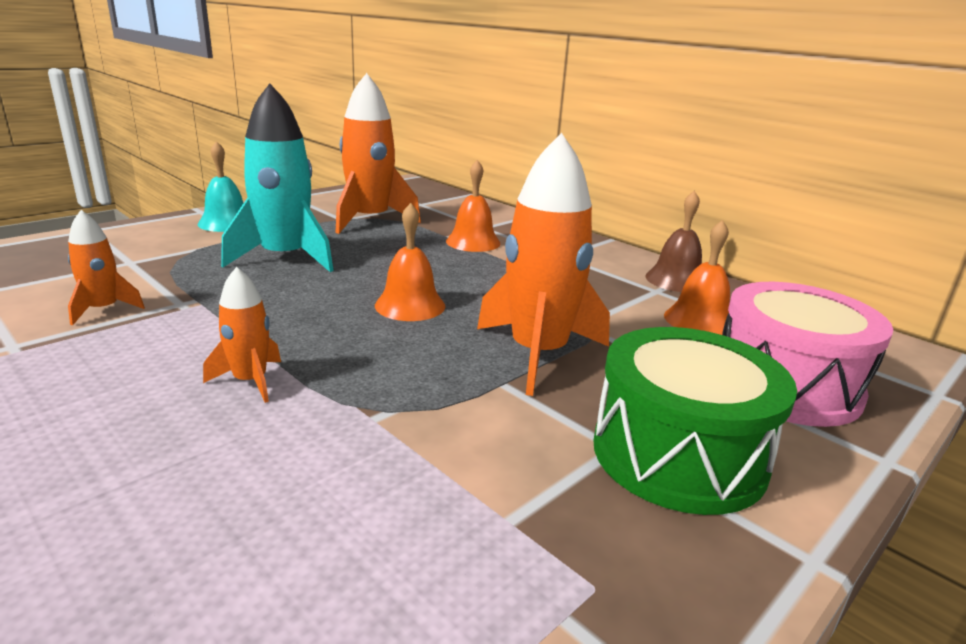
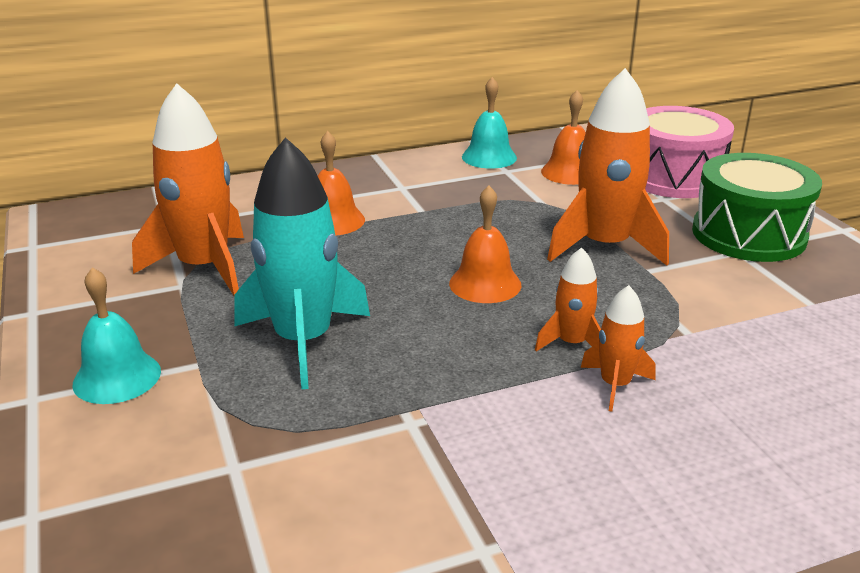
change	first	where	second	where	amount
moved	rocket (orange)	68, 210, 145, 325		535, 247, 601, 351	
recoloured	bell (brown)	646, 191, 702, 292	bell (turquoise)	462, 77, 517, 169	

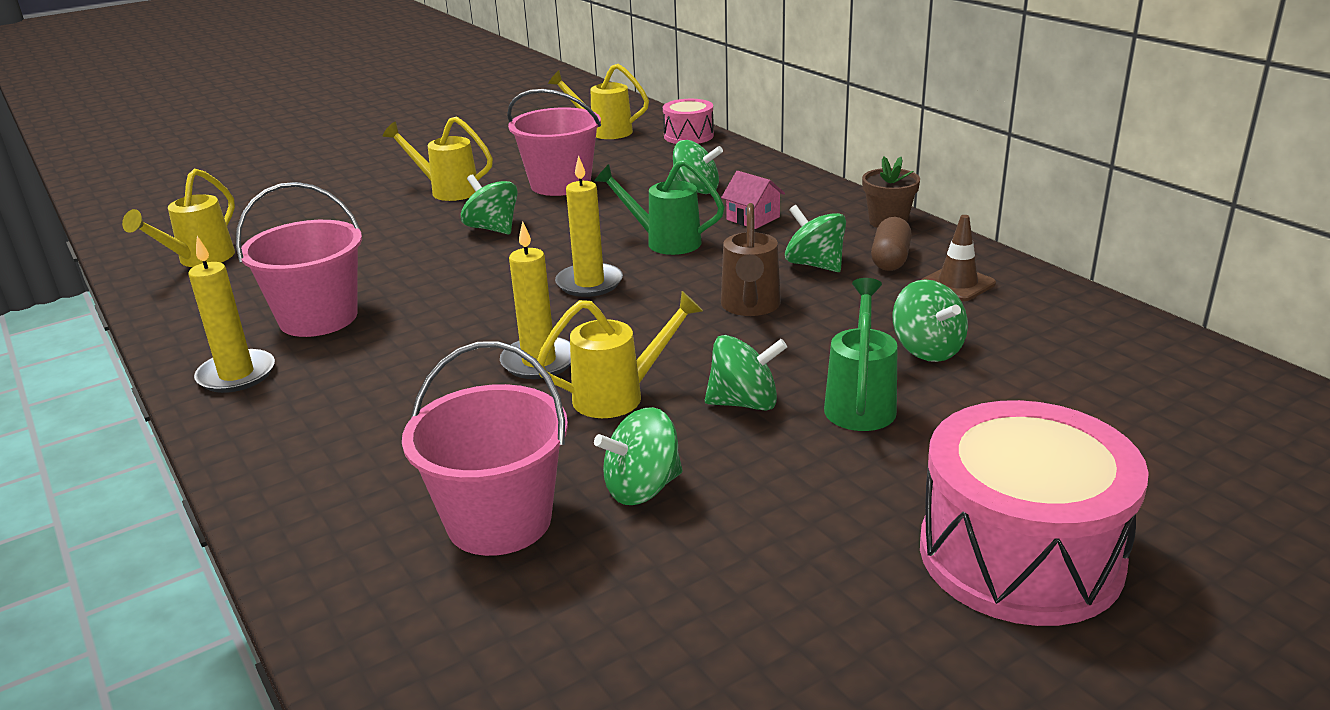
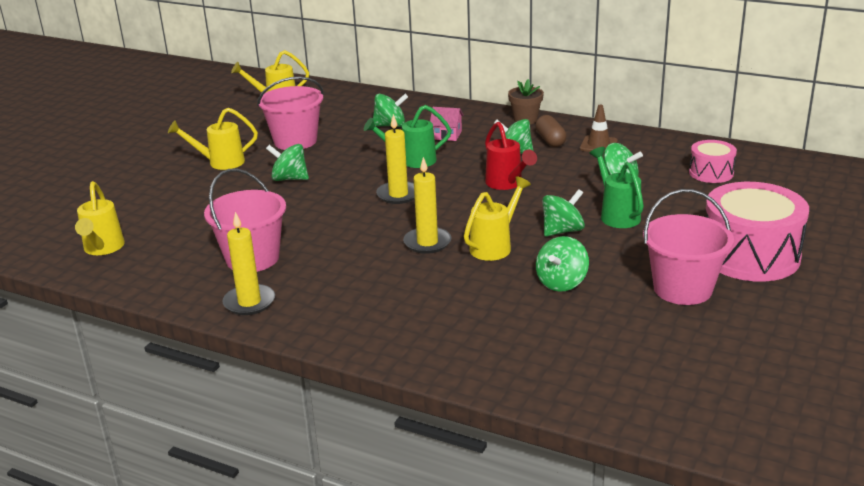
change	first	where	second	where	amount
moved	bucket (pink)	402, 341, 568, 556		643, 189, 734, 305	
moved	drum (pink)	663, 99, 714, 144		689, 140, 737, 183	
recoloured	watering can (brown)	721, 203, 781, 316	watering can (red)	485, 122, 537, 190	

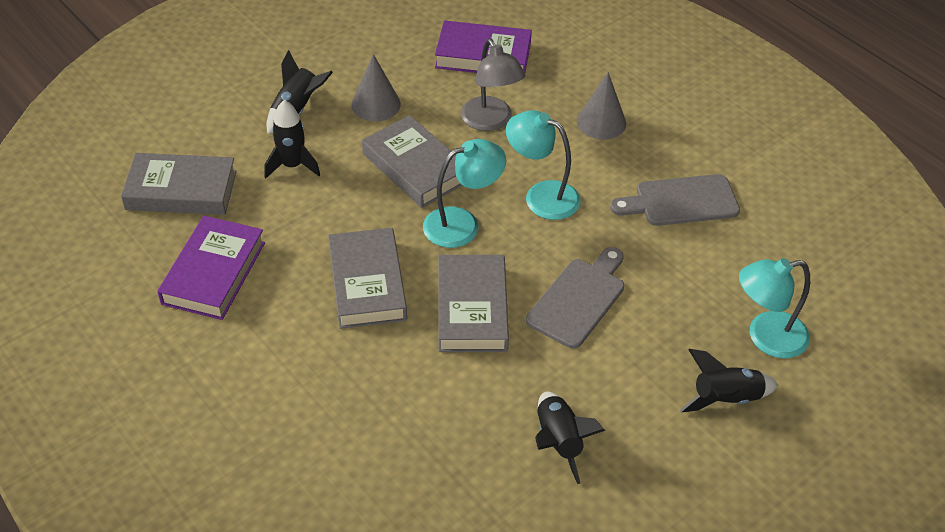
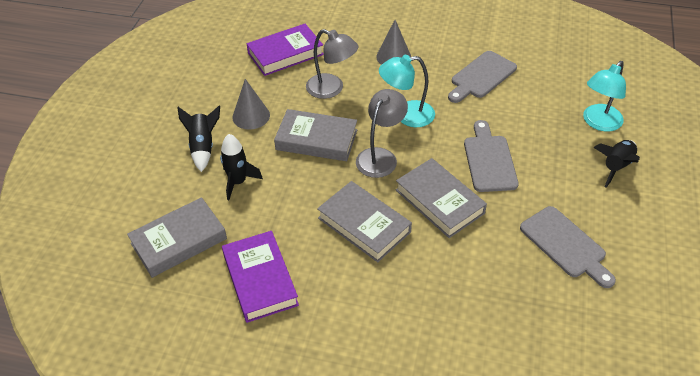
change	first	where	second	where	amount
replaced	rocket (black)	535, 392, 605, 484	cutting board (grey)	520, 206, 616, 288	
recoloured	lamp (turquoise)	423, 139, 506, 248	lamp (grey)	356, 89, 408, 178	

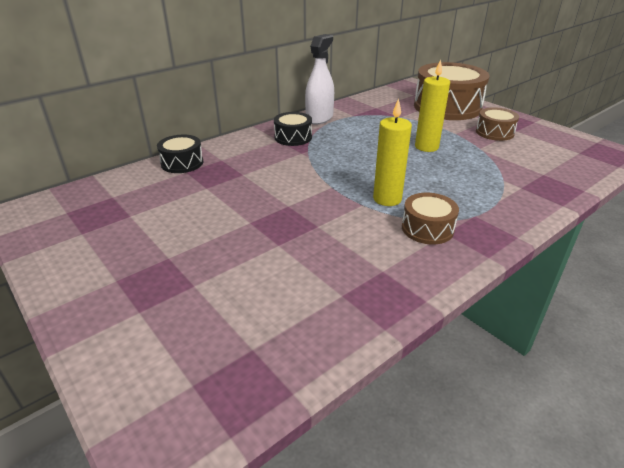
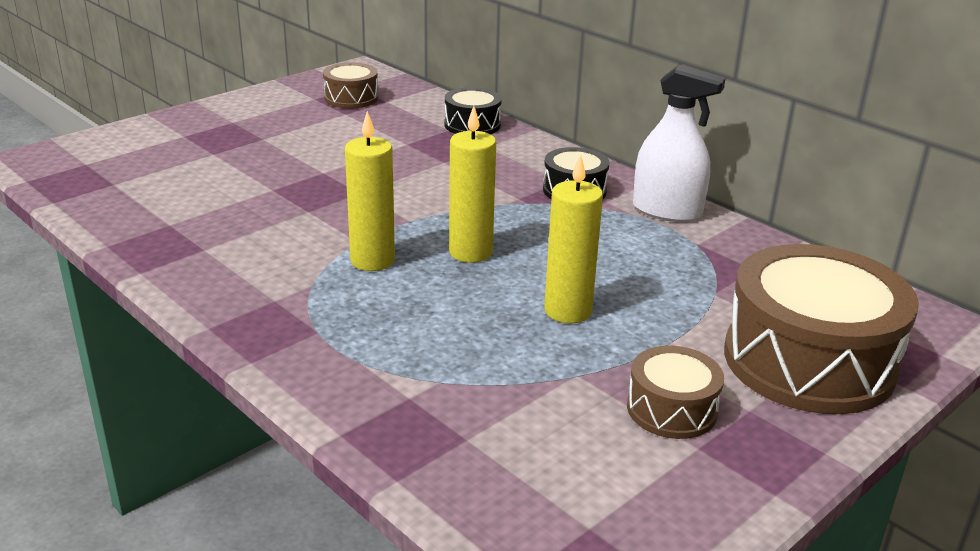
change	first	where	second	where	amount
added			candle (yellow)	449, 106, 496, 263	
moved	drum (brown)	402, 193, 459, 244		323, 62, 378, 108	

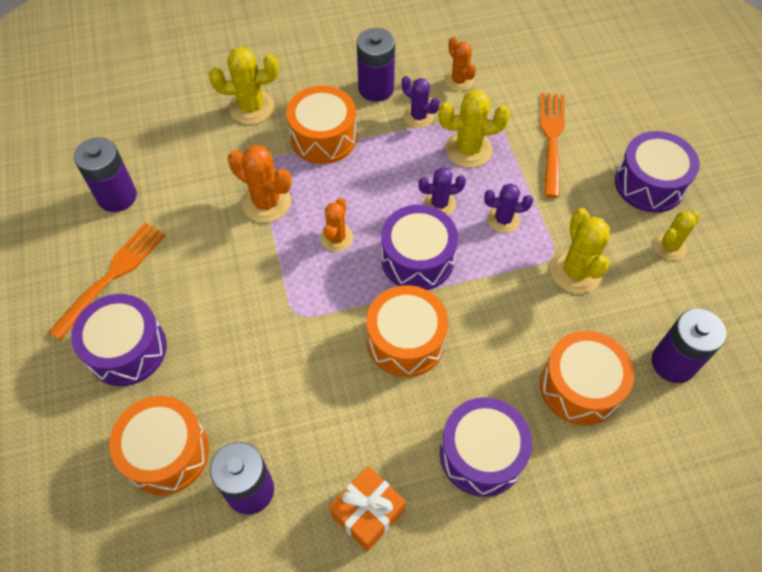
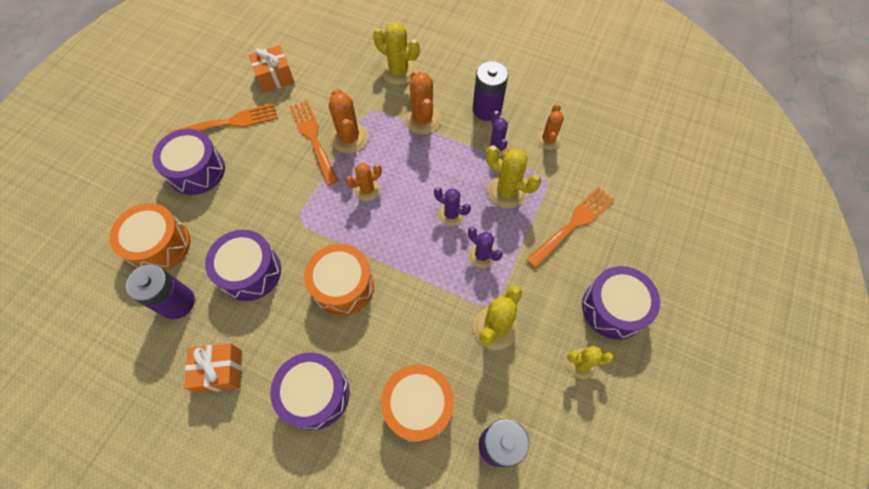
change	first	where	second	where	amount
added			fork (orange)	289, 100, 339, 186	
moved	drum (purple)	381, 205, 458, 290		205, 230, 281, 301	
replaced	battery (purple)	74, 137, 137, 212	gift (orange)	249, 45, 294, 93	
replaced	drum (orange)	286, 86, 357, 164	cactus (orange)	404, 70, 441, 135	

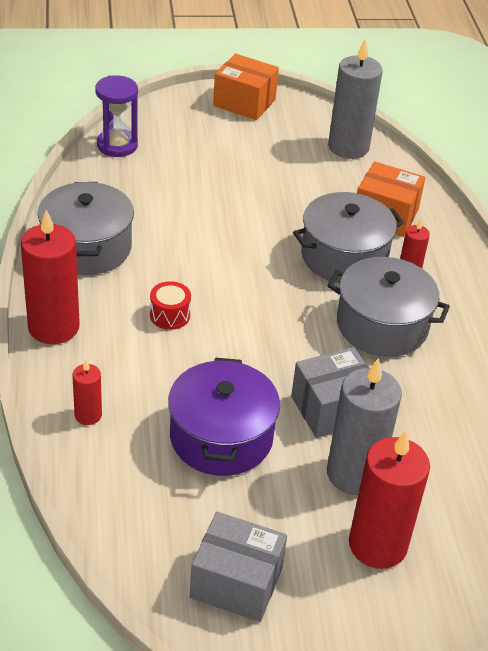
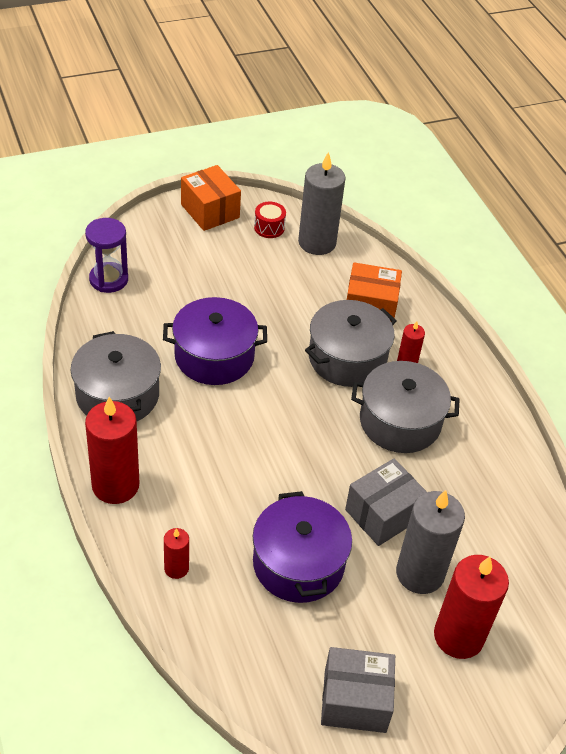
change	first	where	second	where	amount
added			pot (purple)	163, 297, 267, 385	
moved	drum (red)	150, 281, 191, 330		254, 202, 286, 238	
turned	box (orange)	213, 53, 279, 120		181, 165, 241, 231	45 degrees clockwise

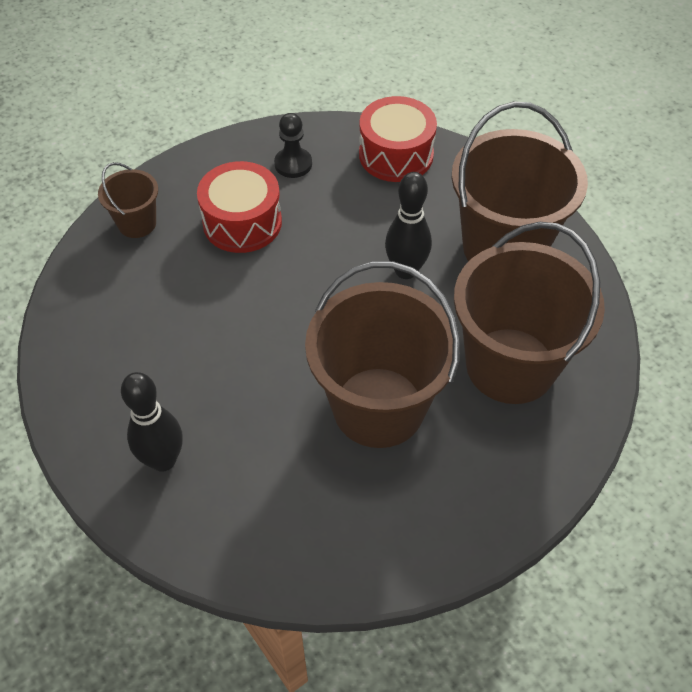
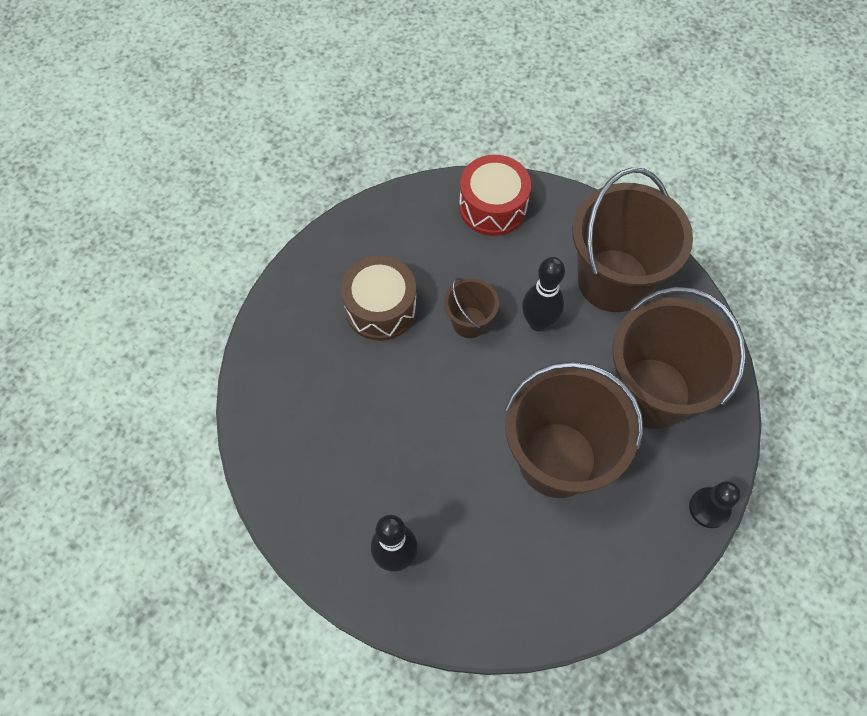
change	first	where	second	where	amount
moved	bucket (brown)	98, 162, 158, 238		444, 277, 499, 338	
moved	pawn (black)	274, 113, 312, 178		689, 481, 740, 528	
recoloured	drum (red)	197, 161, 282, 253	drum (brown)	341, 256, 417, 341	

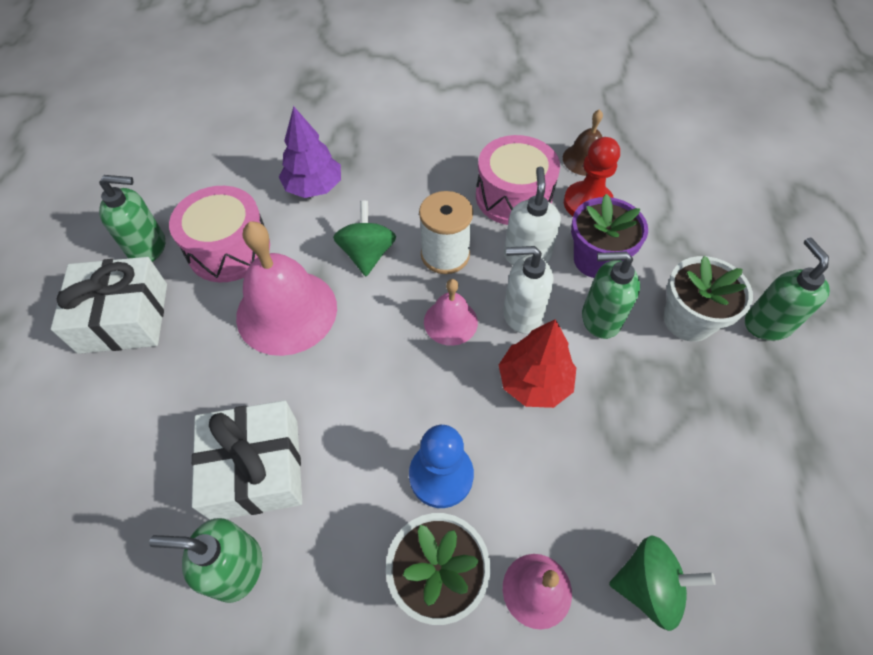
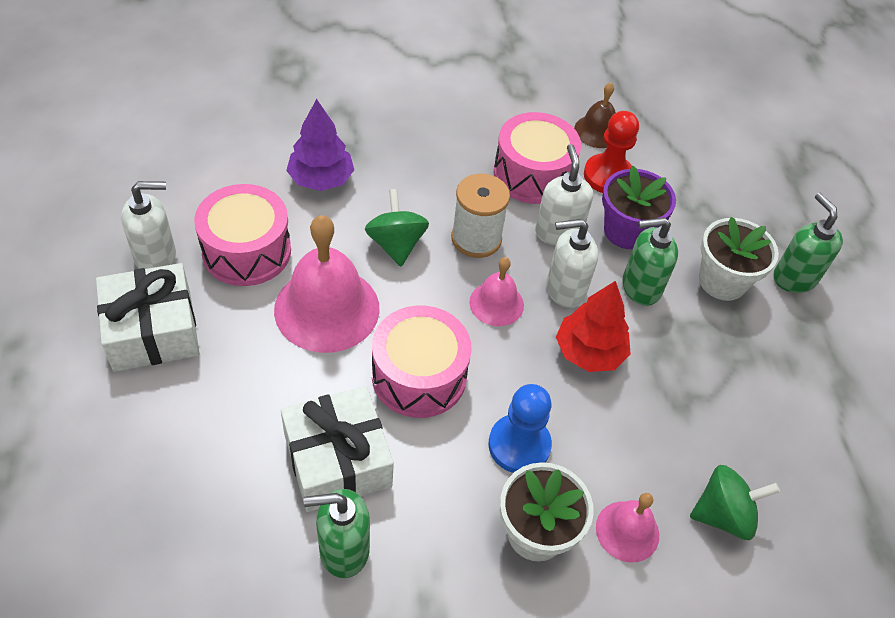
change	first	where	second	where	amount
added			drum (pink)	372, 306, 472, 418	
recoloured	soap dispenser (green)	99, 175, 165, 262	soap dispenser (white)	121, 181, 176, 269	

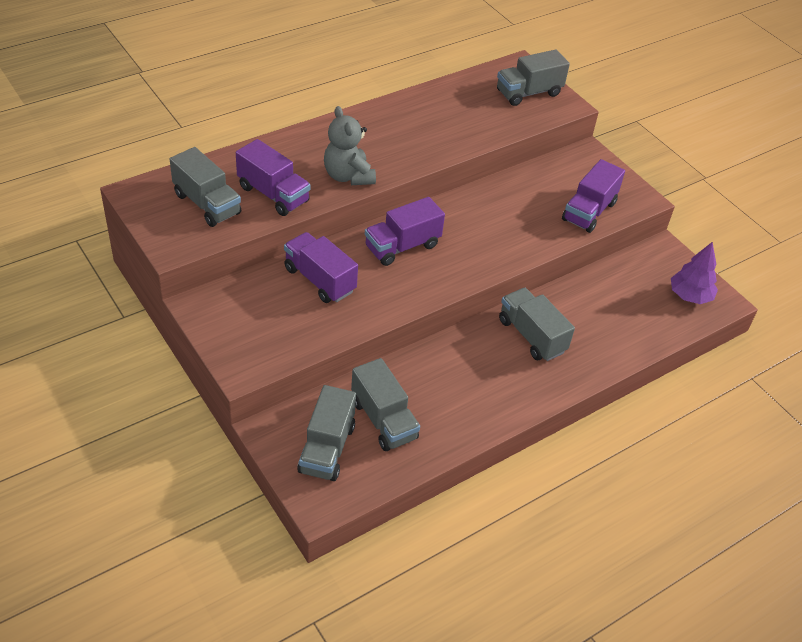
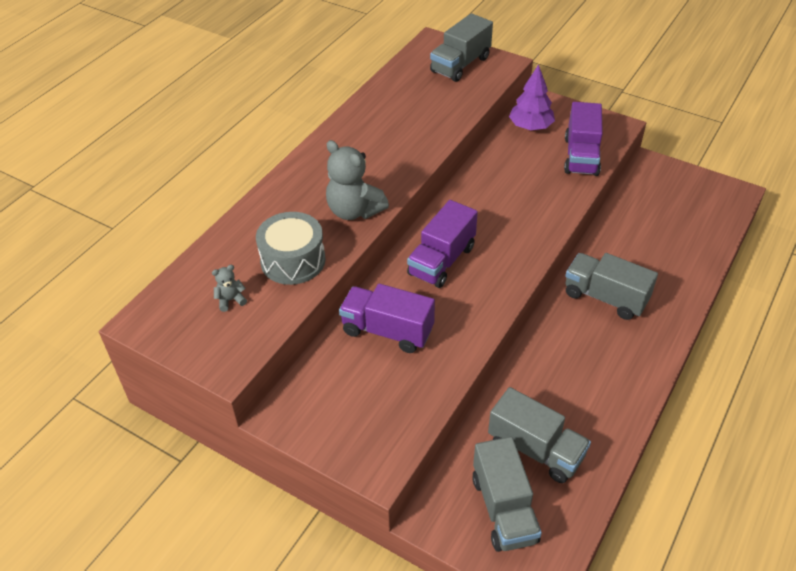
change	first	where	second	where	amount
moved	tree (purple)	671, 242, 718, 304		509, 64, 555, 130	
replaced	truck (grey)	170, 147, 241, 227	teddy bear (grey)	212, 265, 247, 312	
replaced	truck (purple)	236, 139, 311, 216	drum (grey)	256, 212, 325, 285	

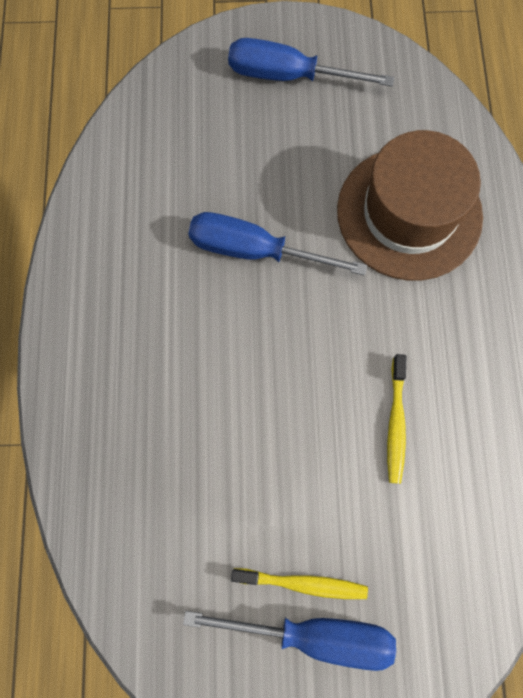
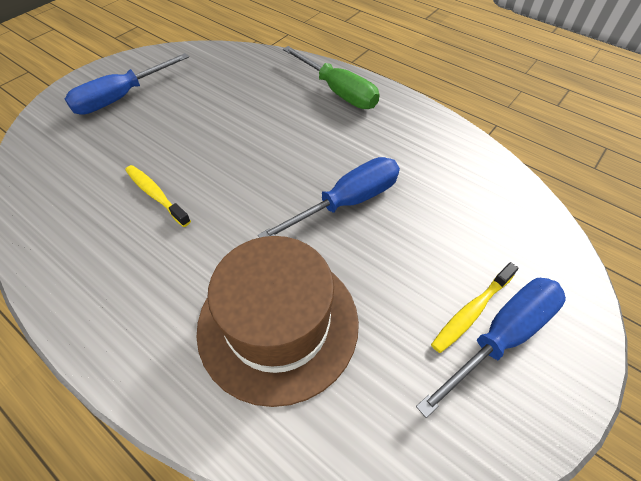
change	first	where	second	where	amount
added			screwdriver (green)	283, 46, 380, 109	
moved	toothbrush (yellow)	231, 568, 368, 599		431, 262, 519, 353	

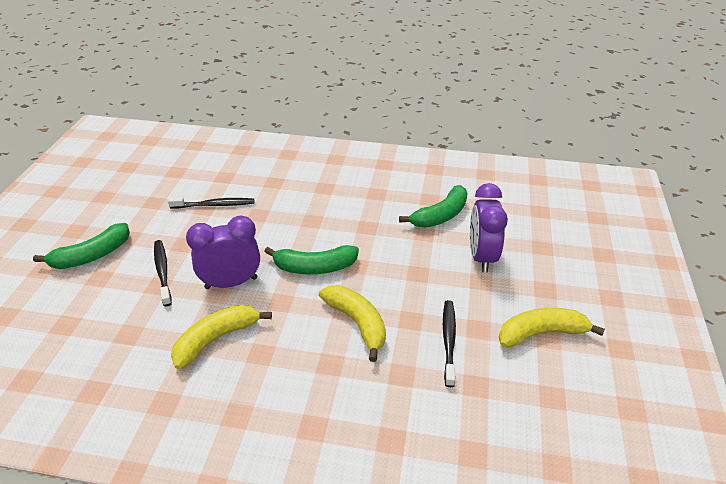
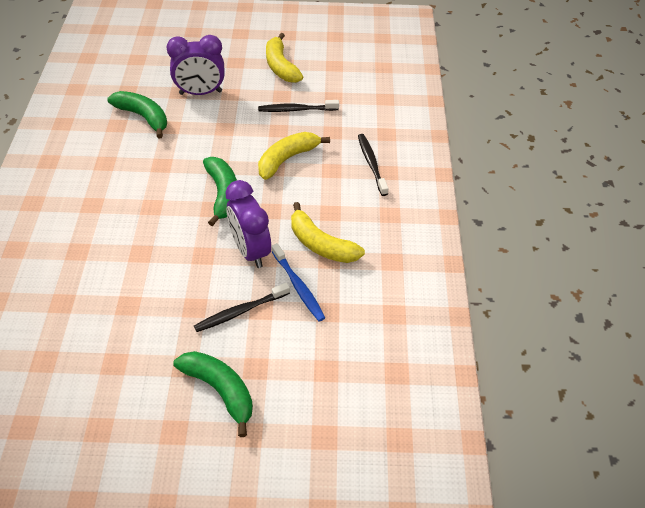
change	first	where	second	where	amount
added			toothbrush (blue)	272, 243, 325, 322	
moved	toothbrush (black)	168, 197, 254, 209		358, 134, 389, 196	

